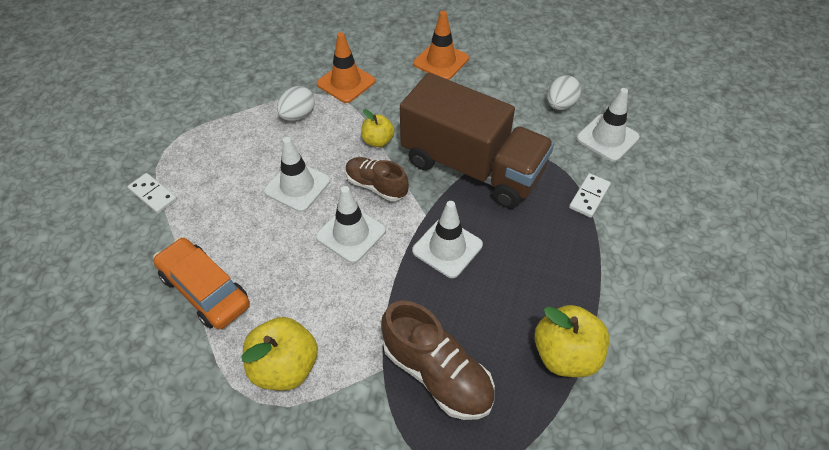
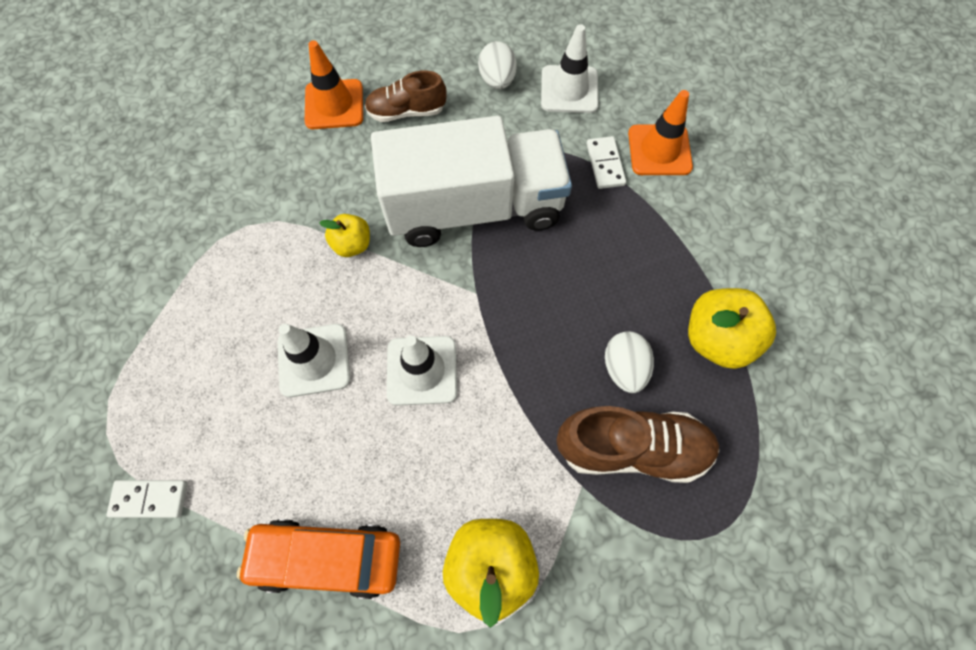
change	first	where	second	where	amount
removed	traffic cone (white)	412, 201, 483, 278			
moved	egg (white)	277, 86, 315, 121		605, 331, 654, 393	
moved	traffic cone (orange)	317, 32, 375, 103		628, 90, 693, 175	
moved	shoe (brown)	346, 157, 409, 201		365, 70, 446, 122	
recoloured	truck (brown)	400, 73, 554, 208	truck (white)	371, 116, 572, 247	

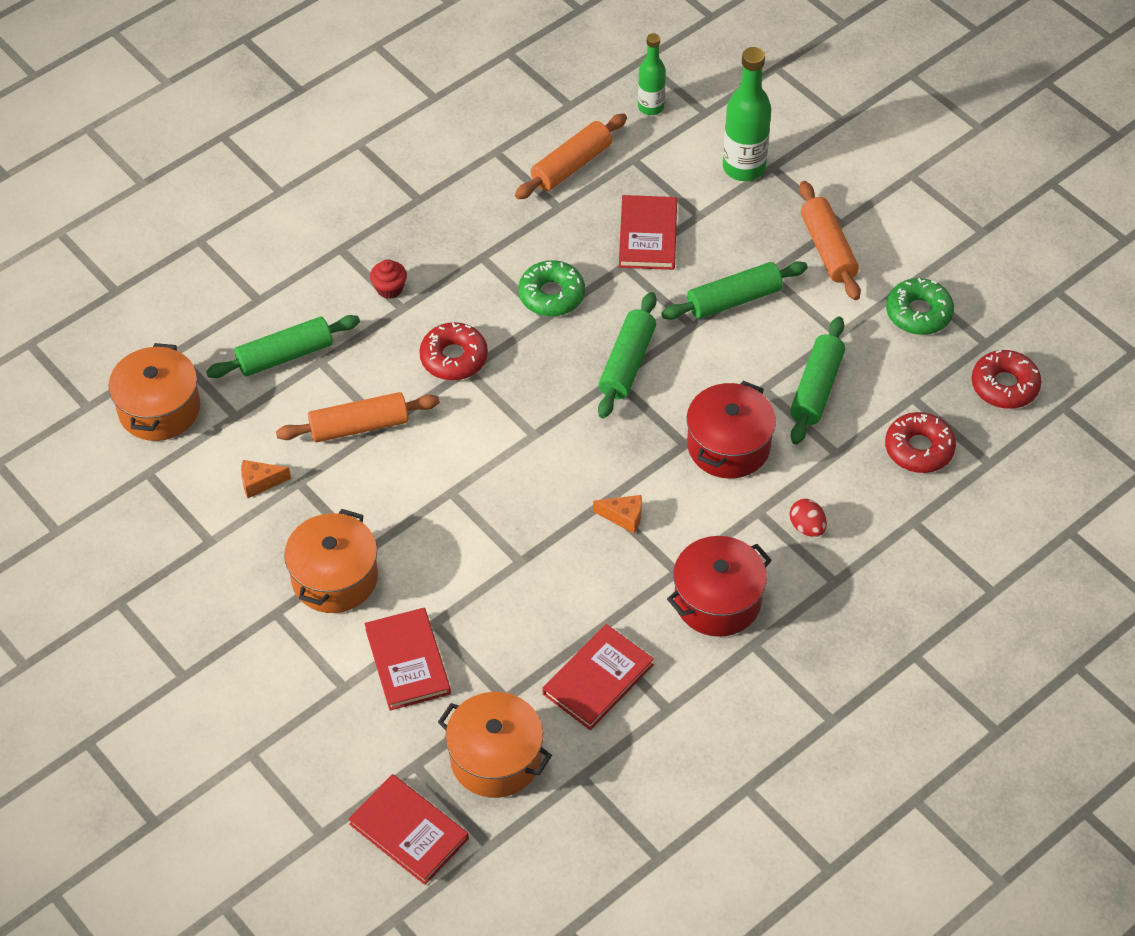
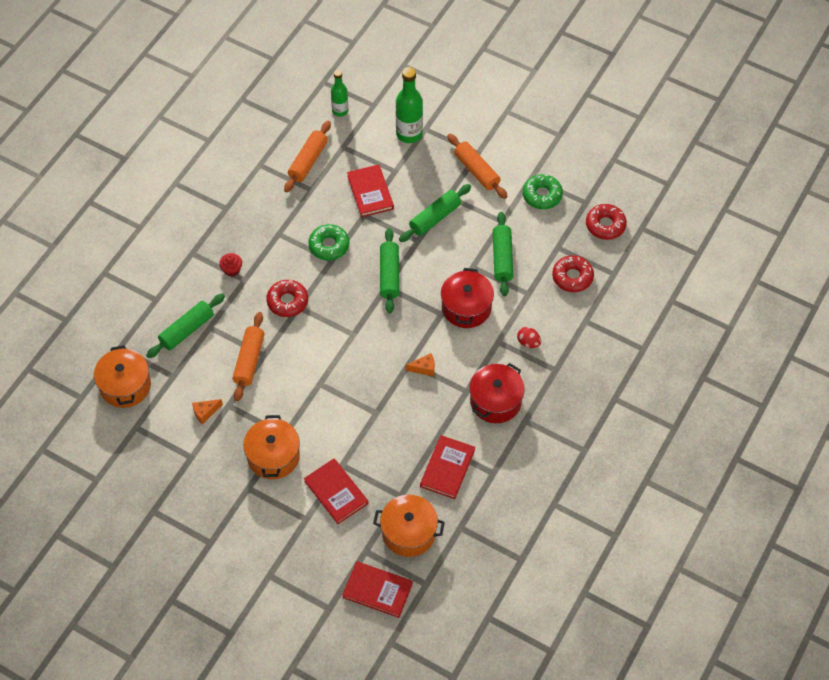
change	first	where	second	where	amount
turned	rolling pin (orange)	276, 392, 440, 442		233, 312, 264, 401	45 degrees counterclockwise

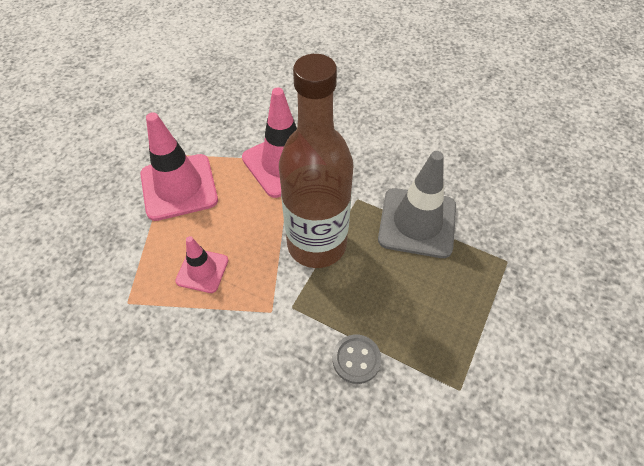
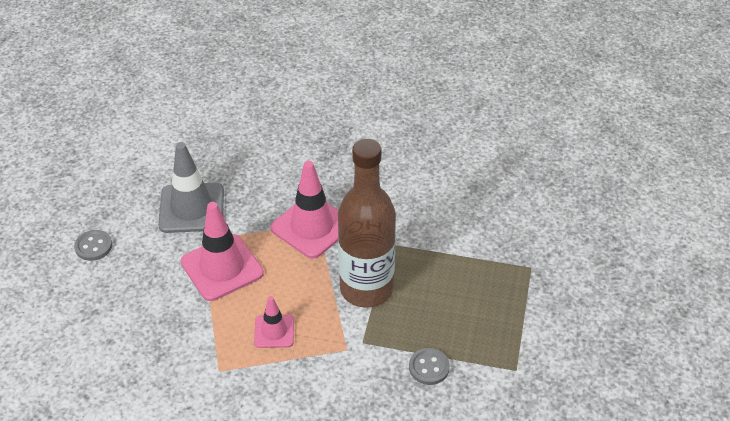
change	first	where	second	where	amount
added			button (grey)	74, 230, 112, 261	
moved	traffic cone (grey)	378, 151, 456, 258		158, 142, 224, 233	

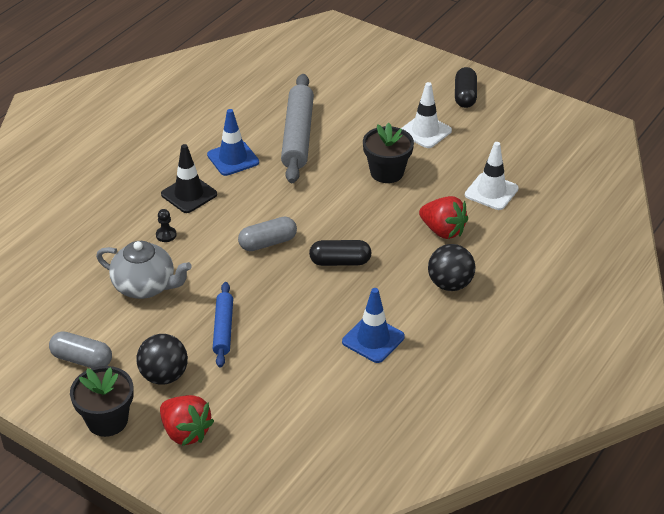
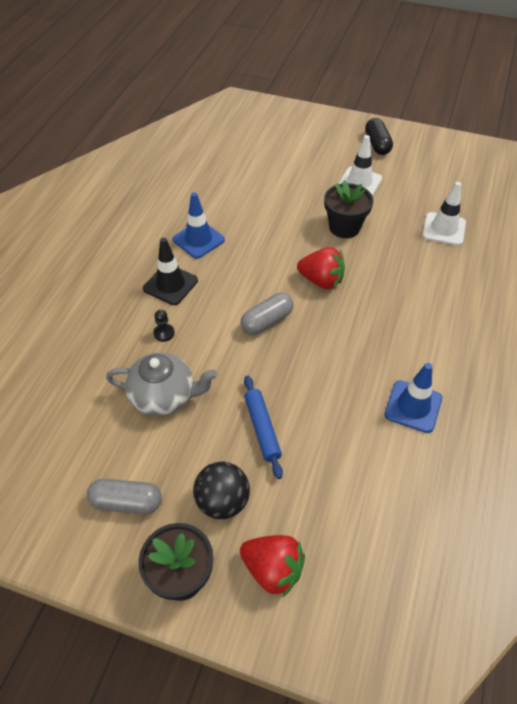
change	first	where	second	where	amount
removed	rolling pin (grey)	281, 74, 314, 183			
removed	capsule (black)	309, 240, 372, 266			
removed	ball (black)	428, 244, 475, 291			
moved	strawberry (red)	419, 196, 468, 239		297, 247, 345, 289	

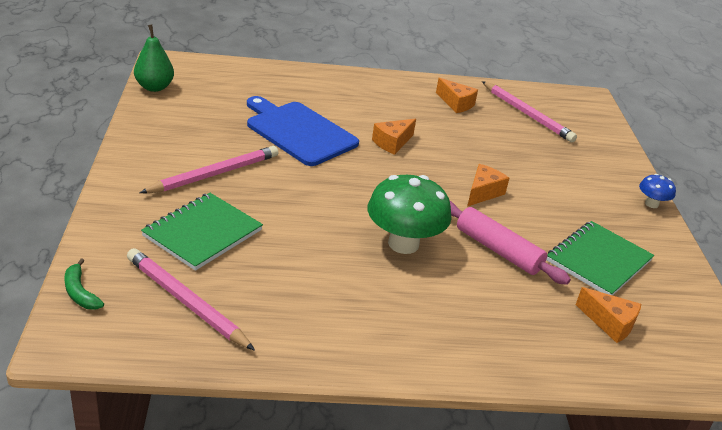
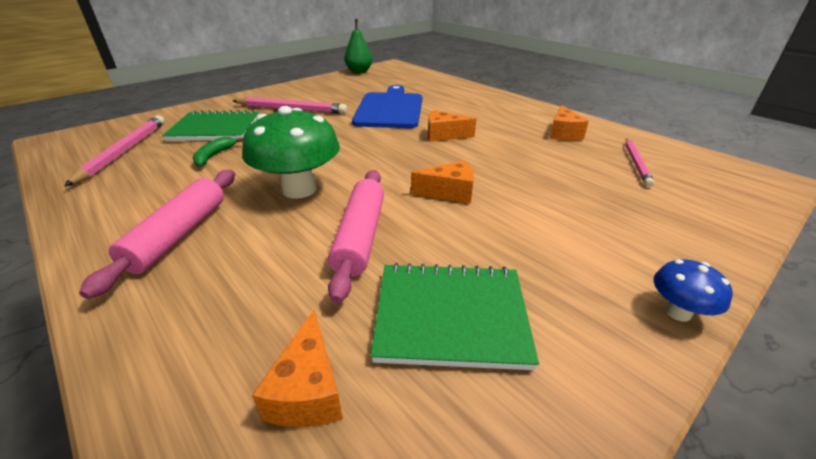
change	first	where	second	where	amount
added			rolling pin (pink)	79, 170, 235, 299	
moved	banana (green)	64, 258, 104, 310		193, 137, 243, 167	
resized	pencil (pink)	482, 81, 577, 142		625, 138, 655, 187	x0.65

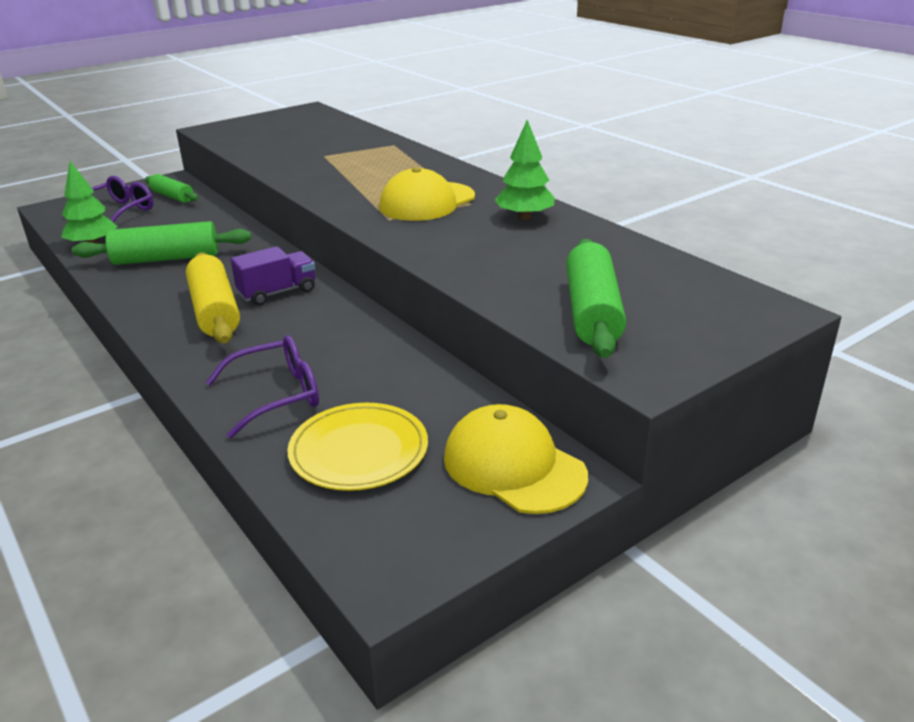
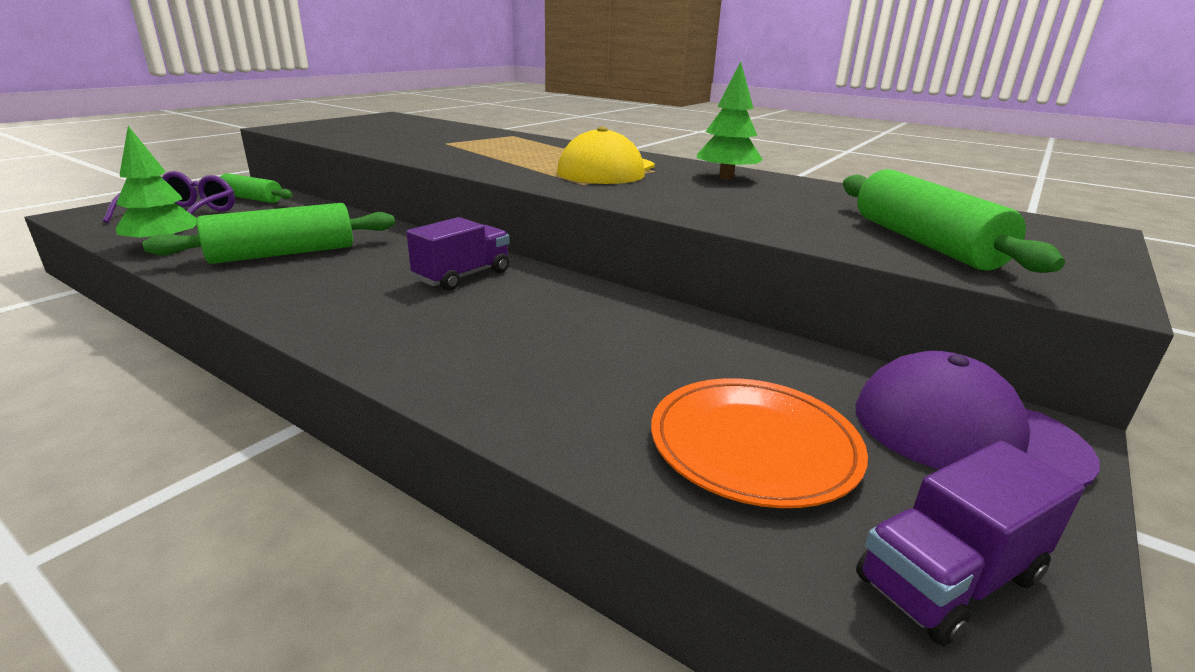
change	first	where	second	where	amount
removed	rolling pin (yellow)	186, 252, 240, 343			
removed	glasses (purple)	206, 335, 319, 438			
added			truck (purple)	856, 441, 1085, 646	
recoloured	plate (yellow)	287, 403, 428, 491	plate (orange)	651, 378, 868, 508	
recoloured	cap (yellow)	444, 404, 588, 514	cap (purple)	856, 351, 1100, 487	

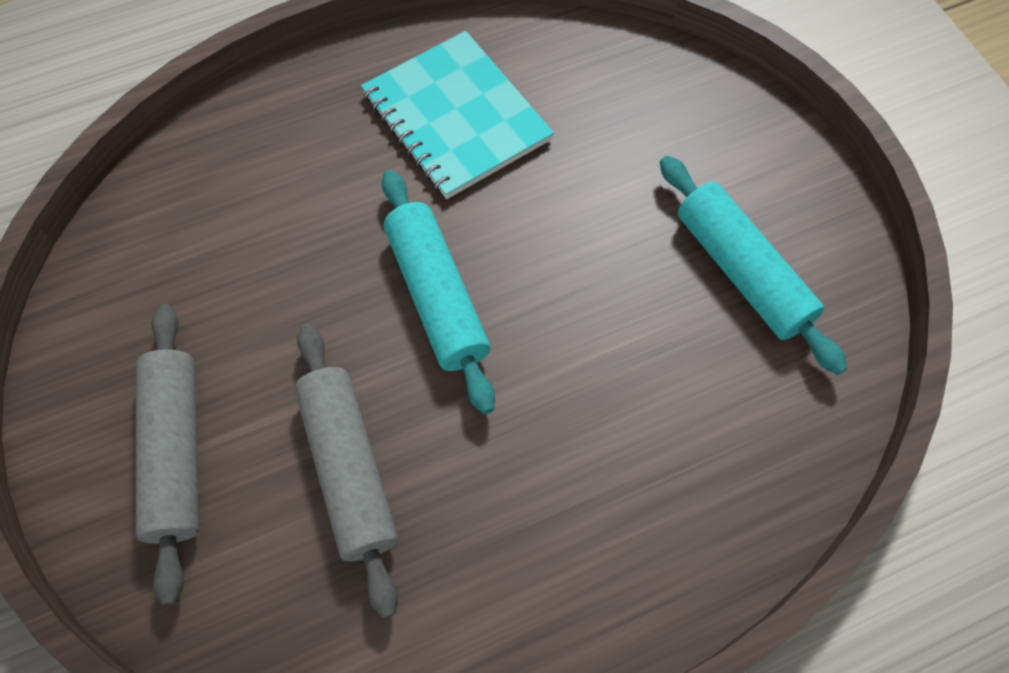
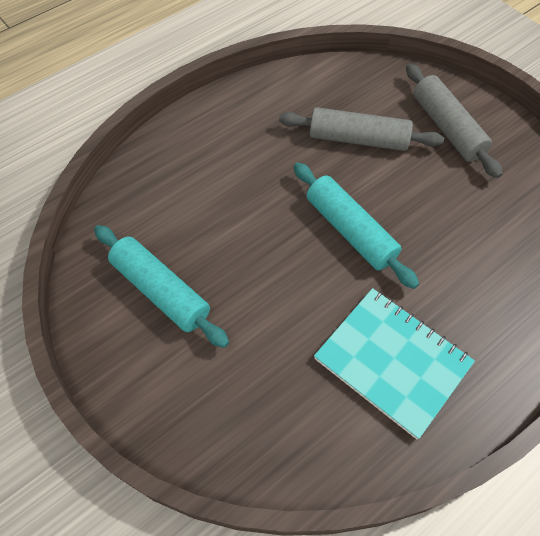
change	first	where	second	where	amount
turned	rolling pin (grey)	294, 324, 398, 619		279, 107, 444, 151	45 degrees counterclockwise

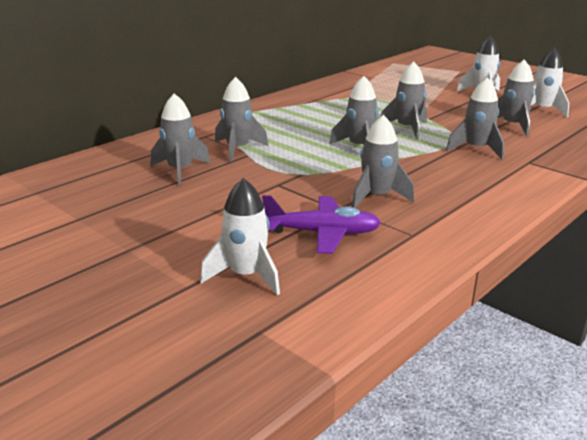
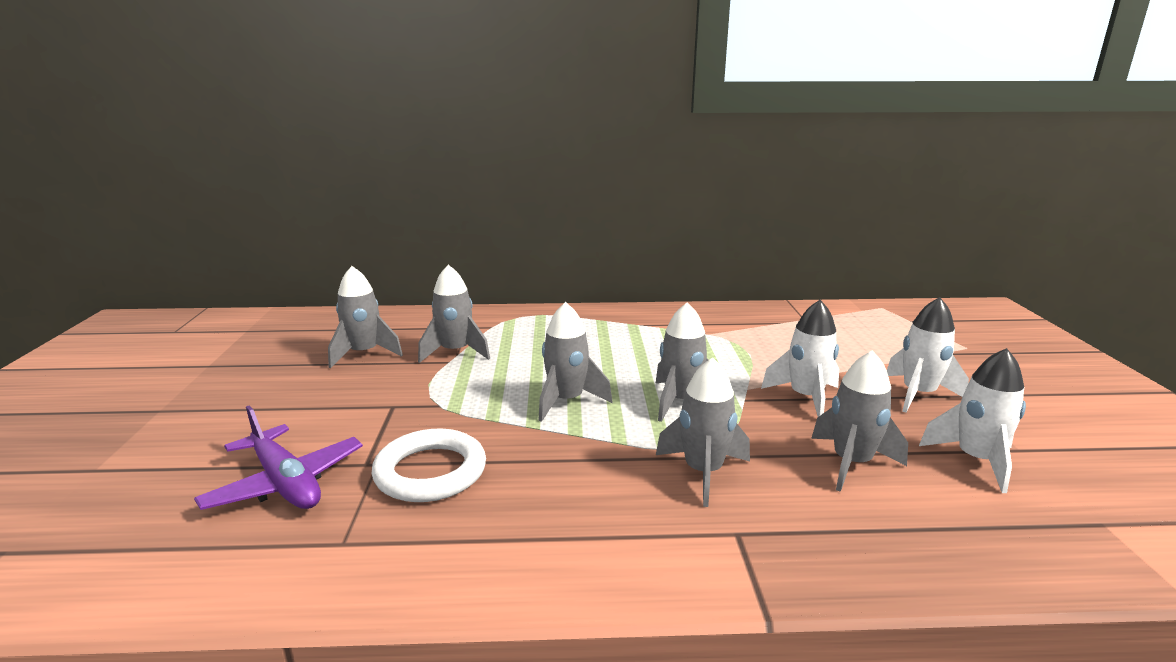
change	first	where	second	where	amount
moved	rocket (white)	200, 178, 280, 295		761, 300, 839, 417	
replaced	rocket (grey)	352, 115, 414, 208	ring (white)	372, 429, 486, 502	

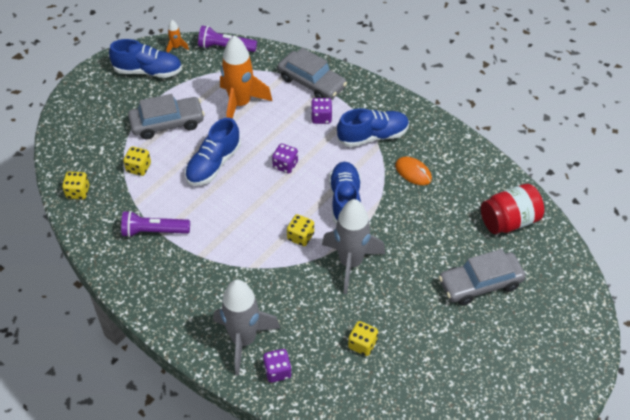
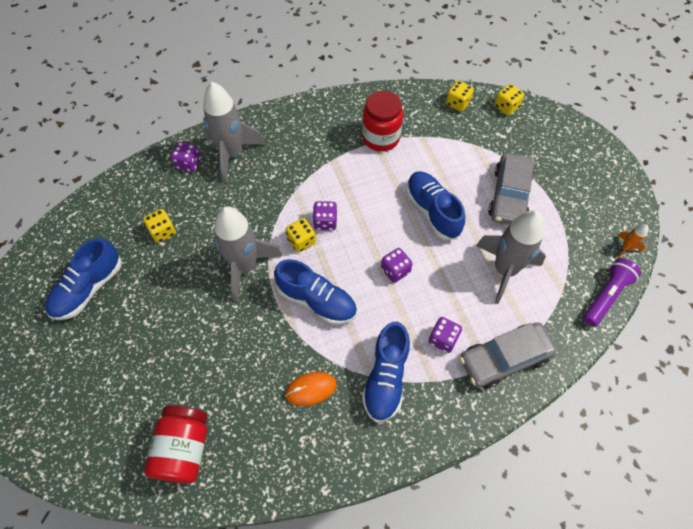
change	first	where	second	where	amount
removed	car (grey)	439, 249, 526, 306			
added			dice (purple)	312, 201, 337, 230	
moved	shoe (blue)	109, 39, 182, 78		45, 238, 122, 320	
moved	dice (yellow)	124, 147, 151, 176		495, 84, 524, 115	
replaced	flashlight (purple)	121, 211, 190, 238	jar (red)	362, 90, 403, 152	
recoloured	rocket (orange)	220, 35, 272, 119	rocket (grey)	476, 210, 546, 304	

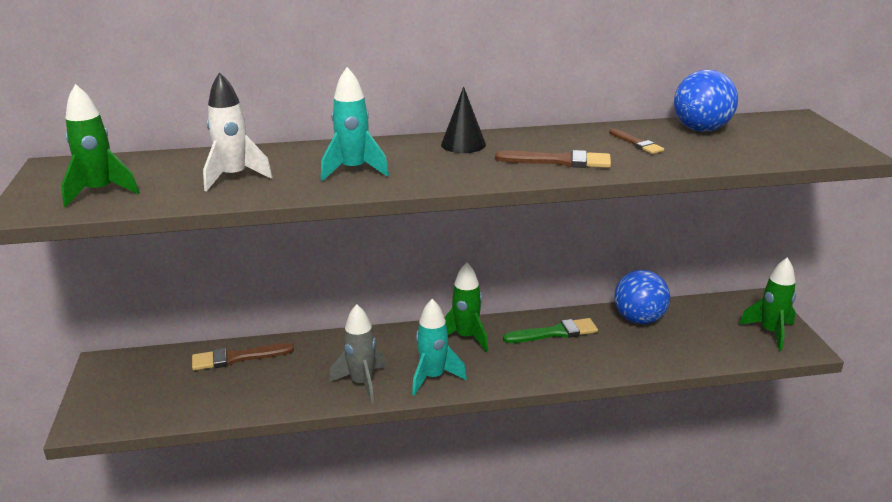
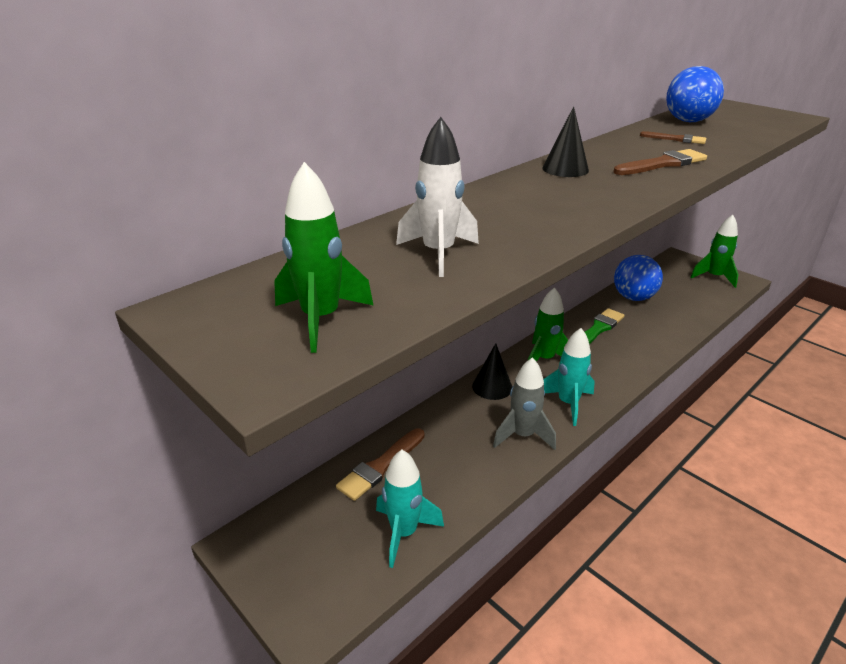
change	first	where	second	where	amount
added			cone (black)	472, 343, 512, 400	
moved	rocket (turquoise)	321, 67, 389, 181		376, 450, 444, 568	

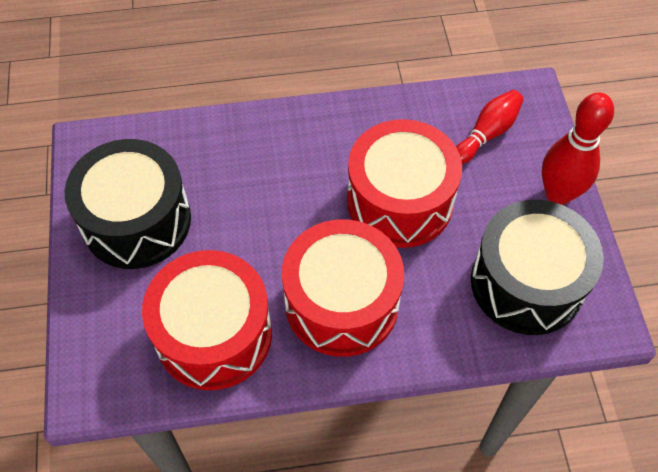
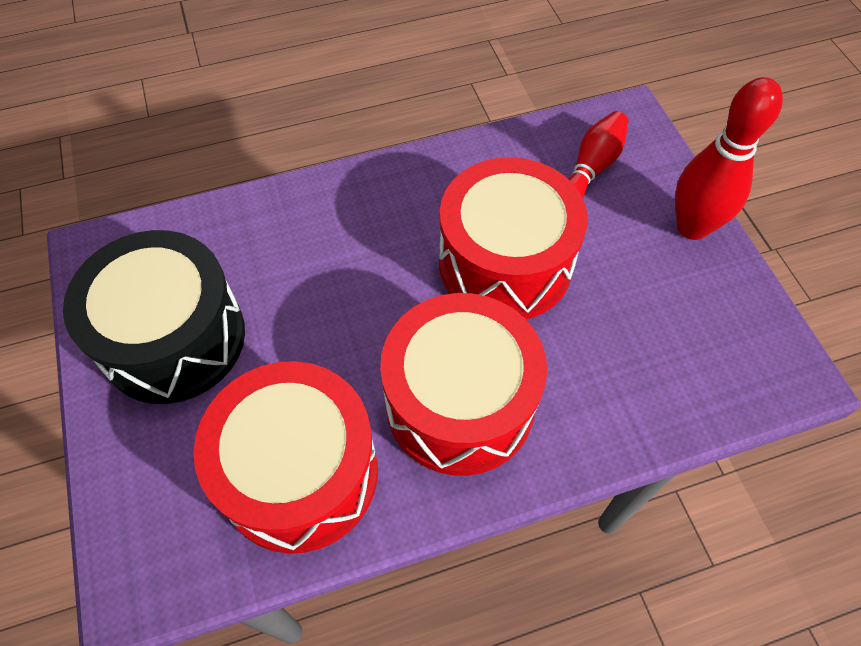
change	first	where	second	where	amount
removed	drum (black)	471, 200, 604, 335			

